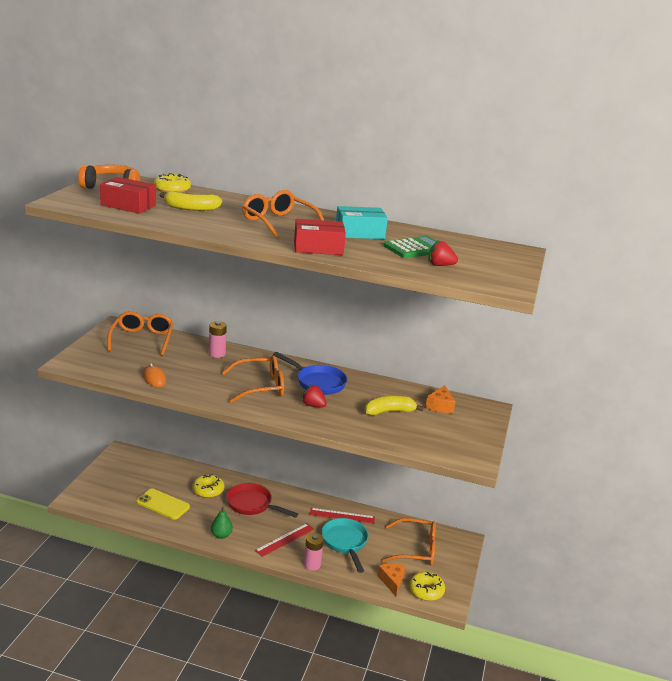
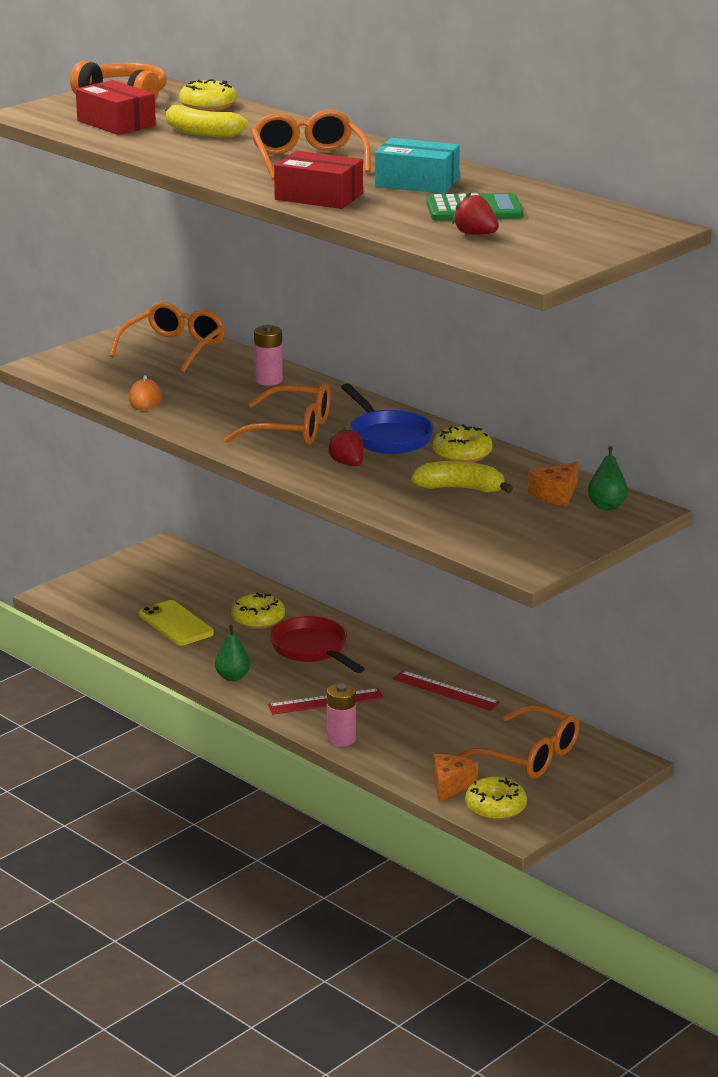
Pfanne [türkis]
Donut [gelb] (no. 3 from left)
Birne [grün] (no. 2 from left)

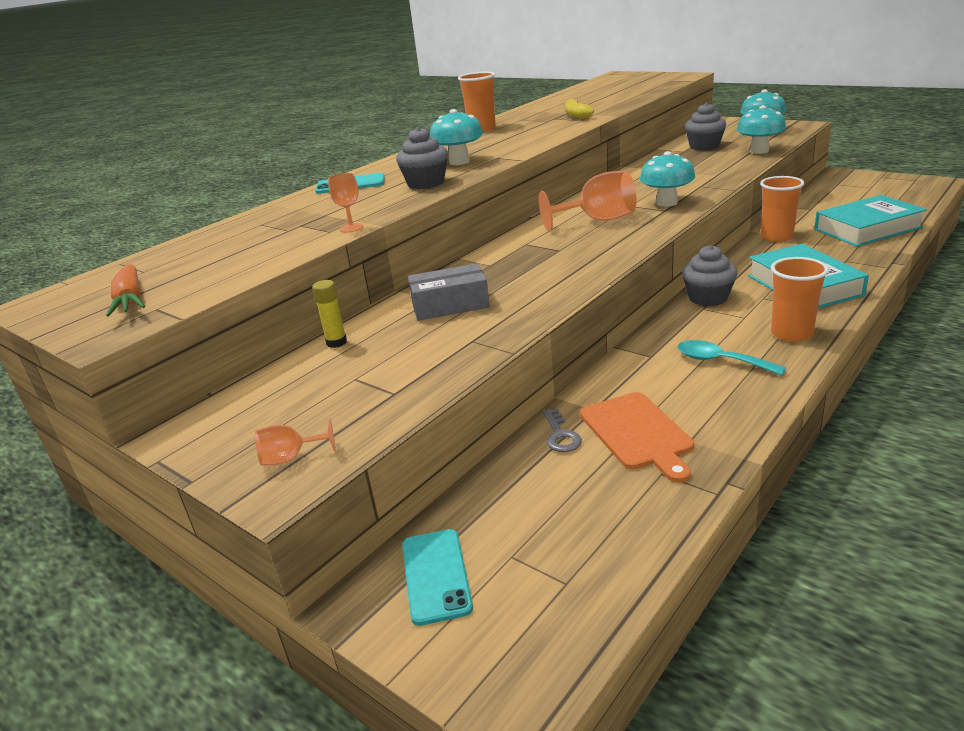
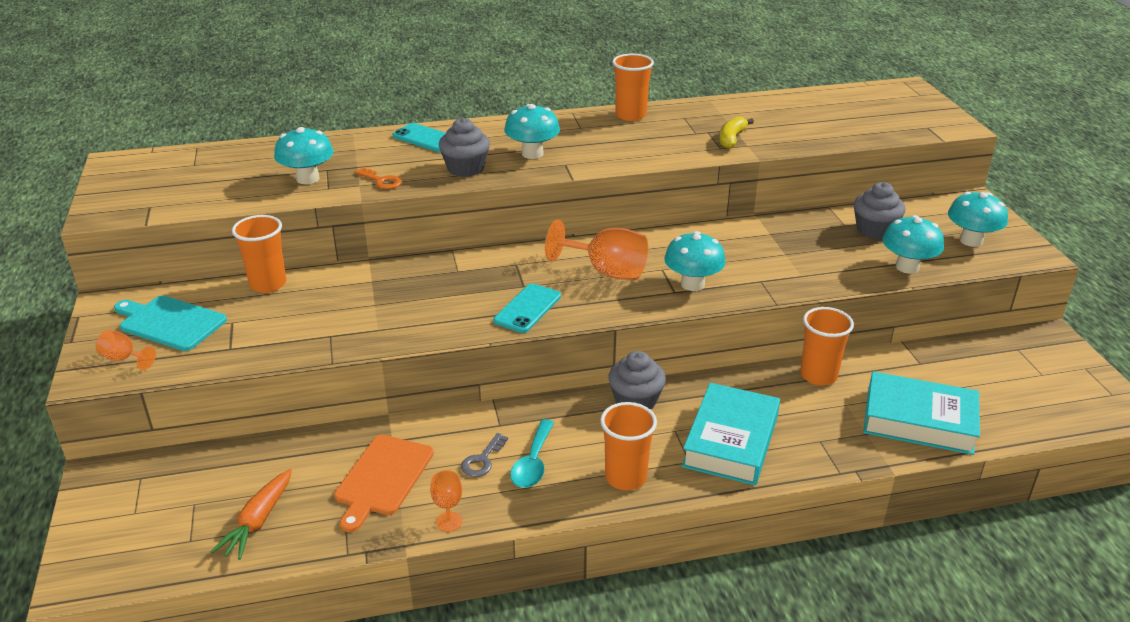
Schachtel [grau]
Schneidebrett [türkis]
Pilz [türkis] (no. 1 from left)
Schlüssel [orange]
Karotte [orange]
Kelch [orange] (no. 2 from left)
Handy [türkis] (no. 2 from left)
Schlüssel [grau]
Becher [orange] (no. 1 from left)
Löffel [türkis]

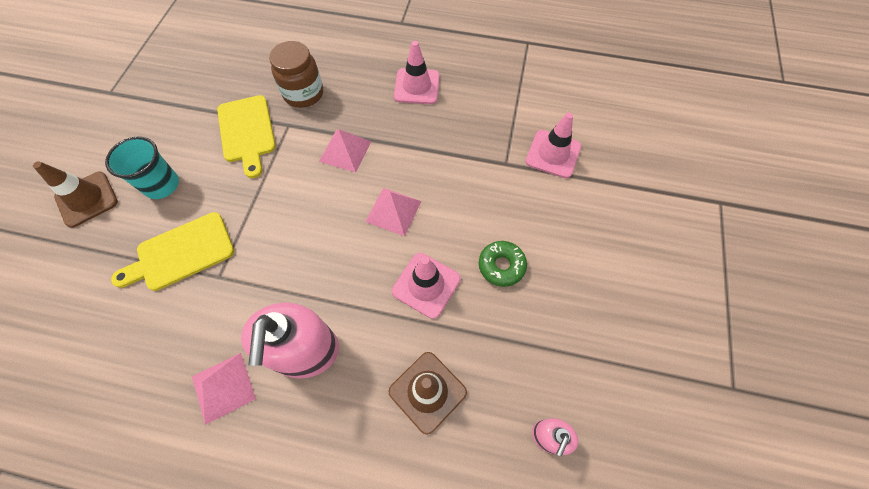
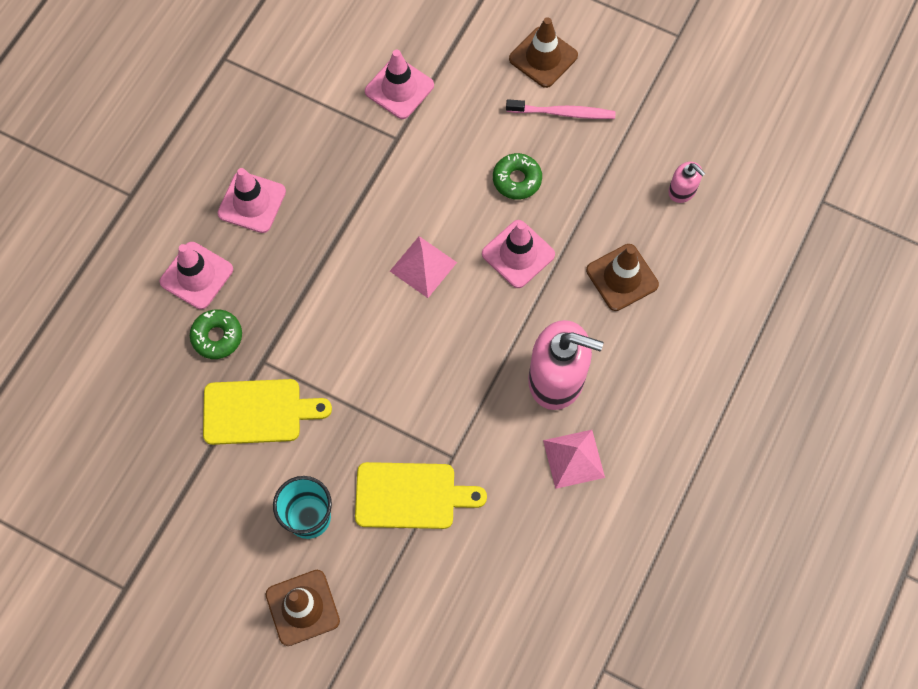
Pyramide [rosa] (no. 2 from left in the first image)
Leitkegel [rosa] (no. 1 from left)
Zahnbürste [rosa]
Leitkegel [braun] (no. 2 from left)
Donut [grün] (no. 1 from left)
Schneidebrett [gelb] (no. 2 from left)

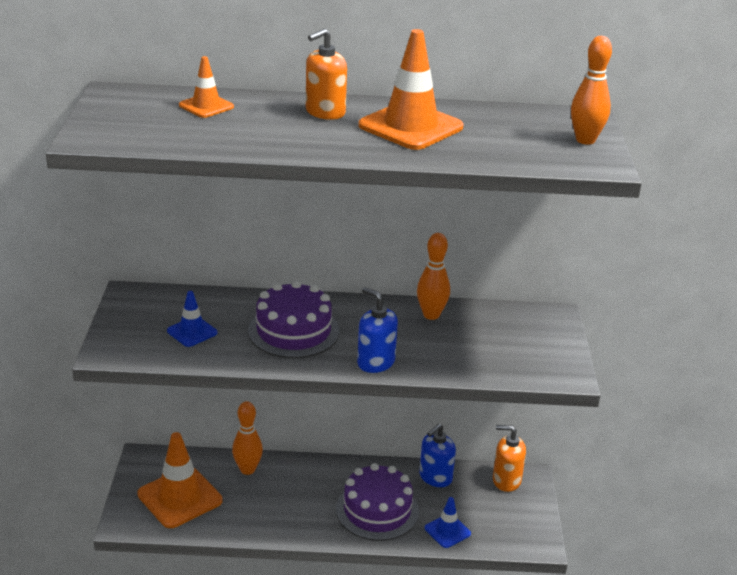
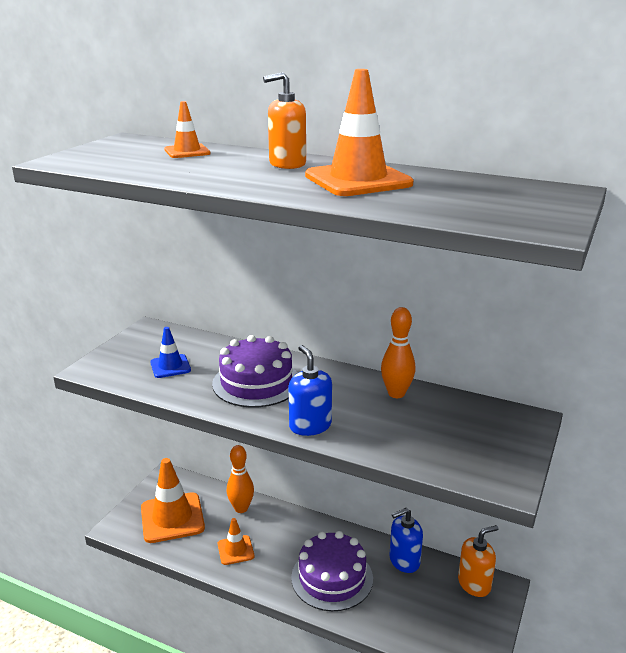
Leitkegel [blau] (no. 2 from left in the first image)
Bowlingkegel [orange] (no. 3 from left in the first image)
Leitkegel [orange] (no. 3 from left)
Seifenspender [orange] (no. 2 from left)

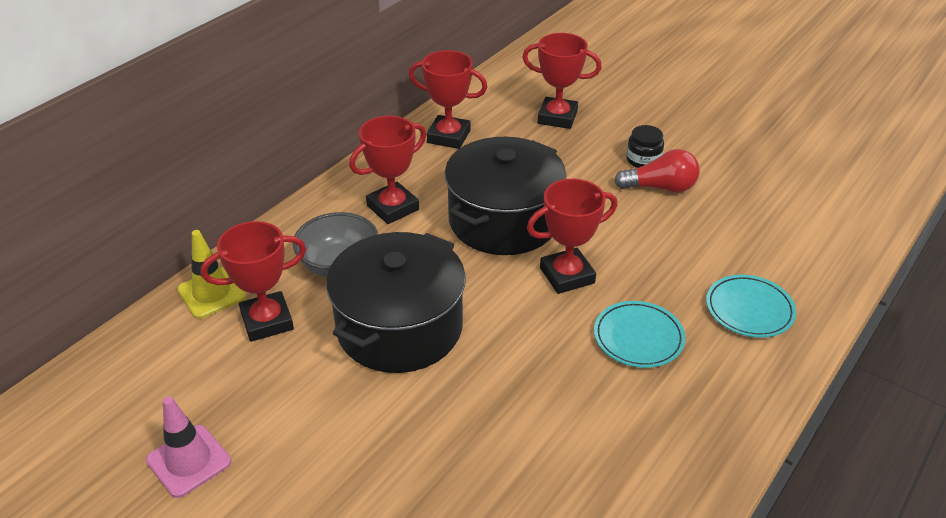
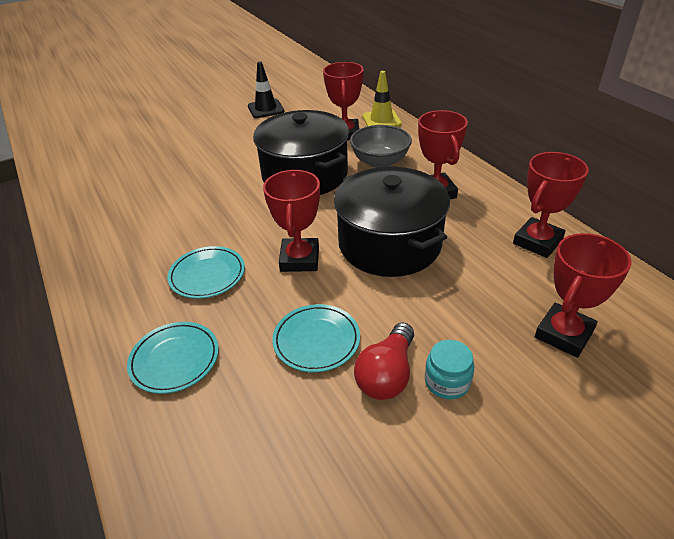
Teller [türkis] (no. 3 from left)
Leitkegel [schwarz]
Einmachglas [türkis]

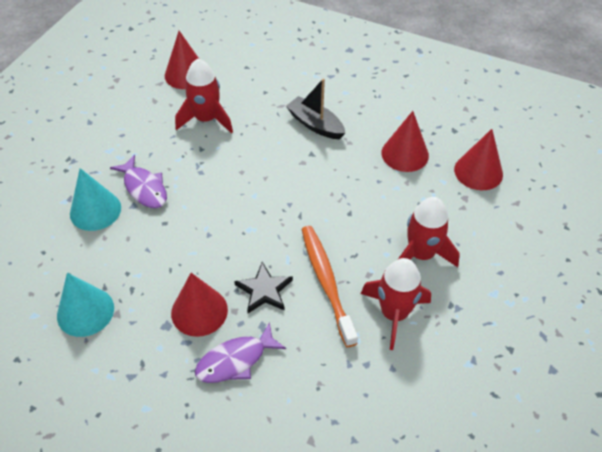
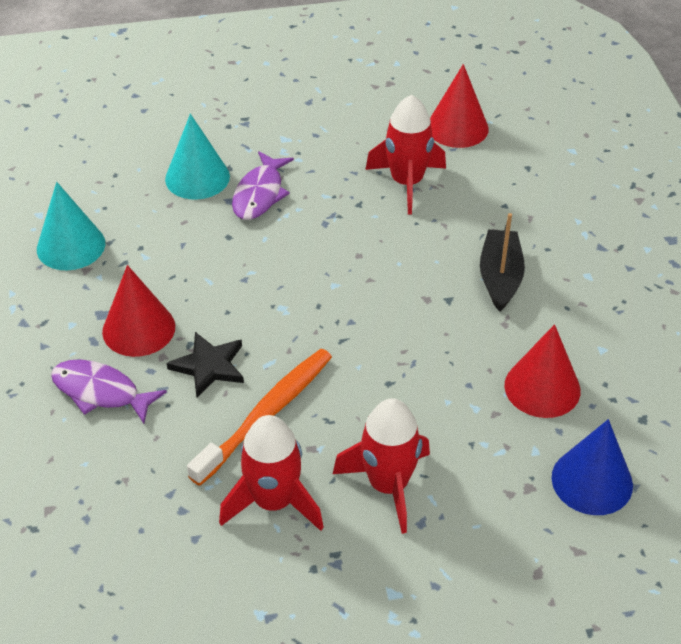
Kegel [blau]

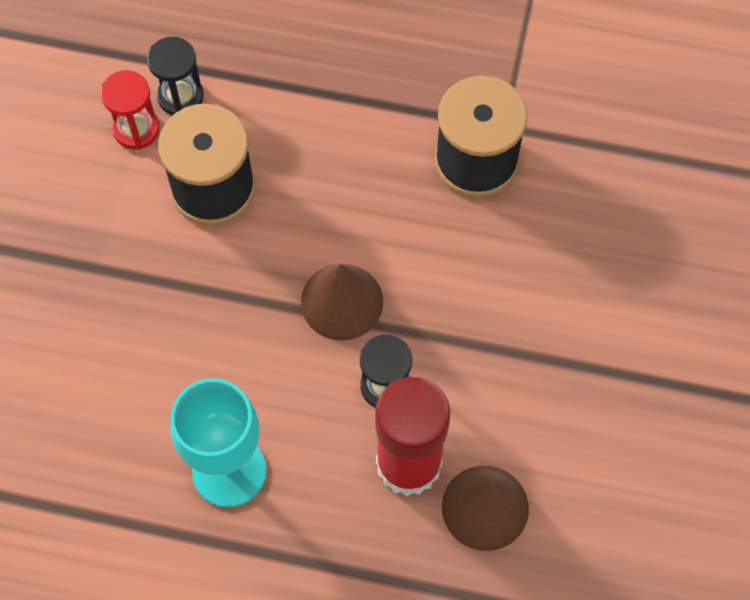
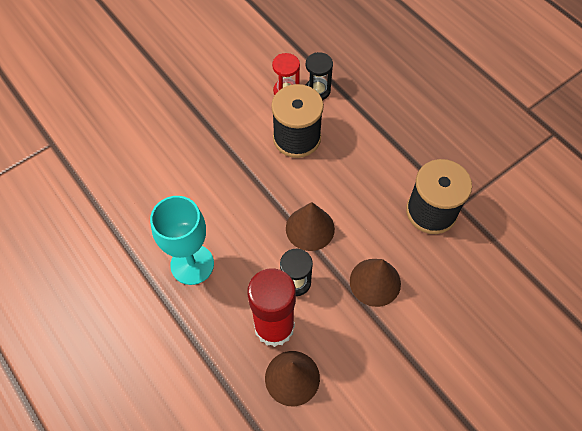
Kegel [braun] (no. 3 from left)

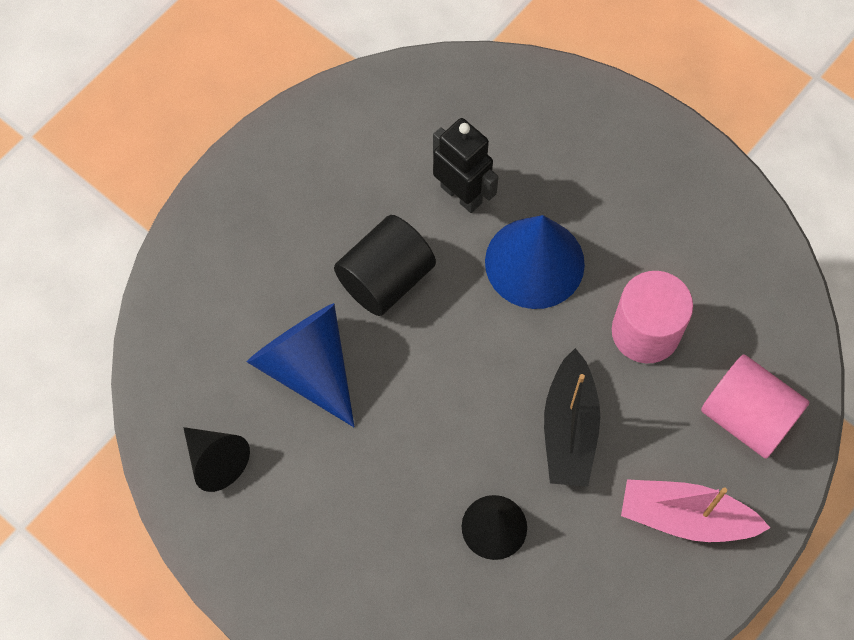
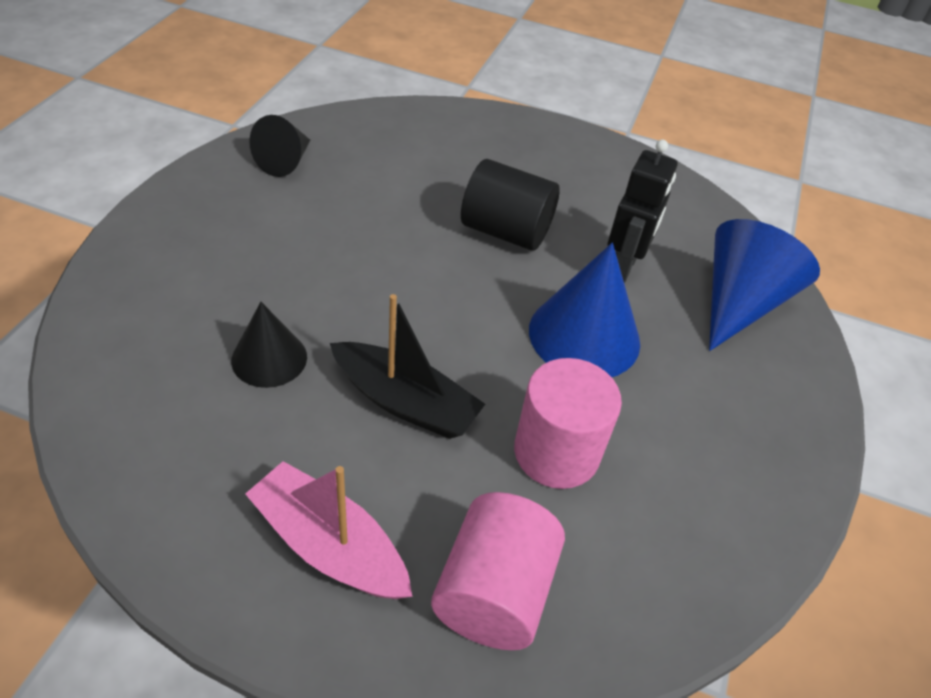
Kegel [blau] (no. 2 from left)
Boot [schwarz]
Boot [rosa]

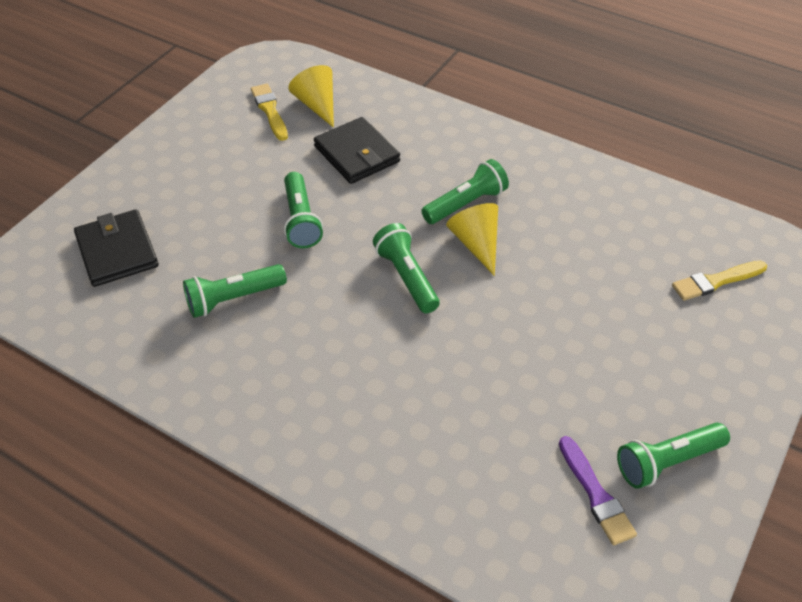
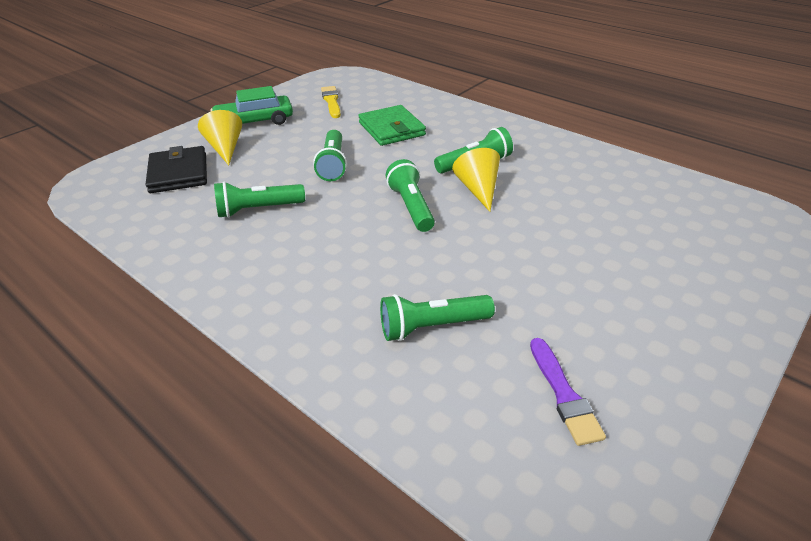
Pinsel [gelb] (no. 2 from left in the first image)
Auto [grün]
Kegel [gelb] (no. 1 from left)
Taschenlampe [grün] (no. 4 from left)
Geldbörse [grün]

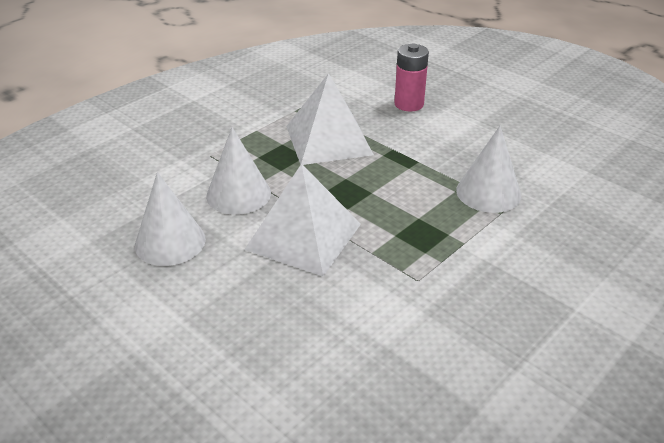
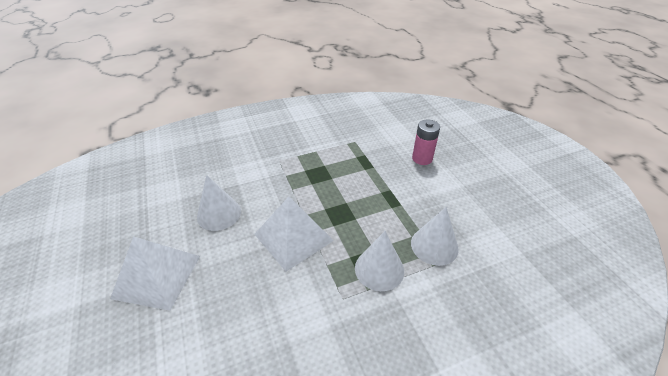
Kegel [weiß] (no. 2 from left)
Pyramide [weiß] (no. 1 from left)

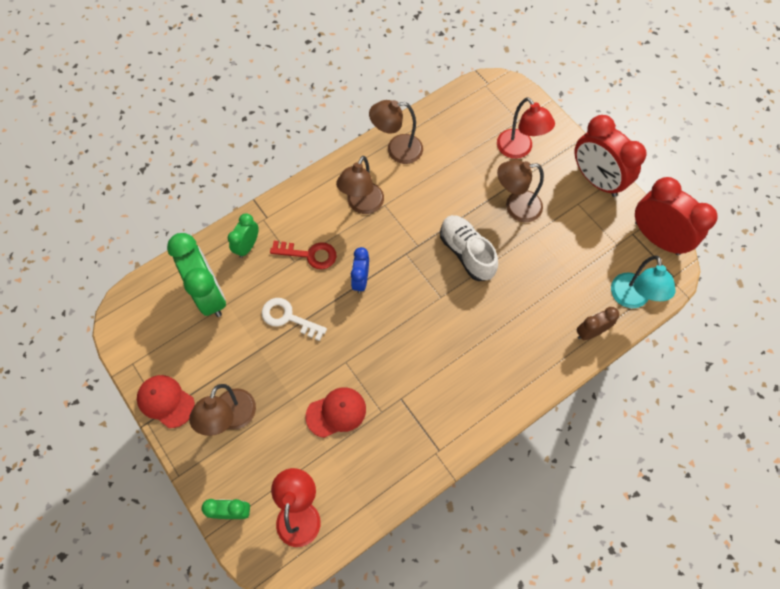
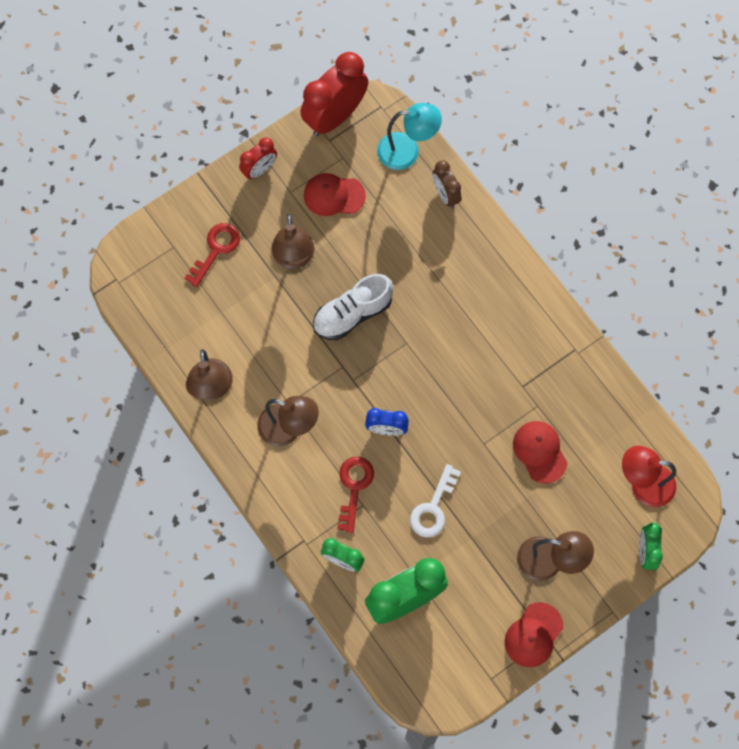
Kappe [rot] (no. 1 from left)
Schlüssel [rot] (no. 1 from left)
Wecker [rot] (no. 1 from left)

